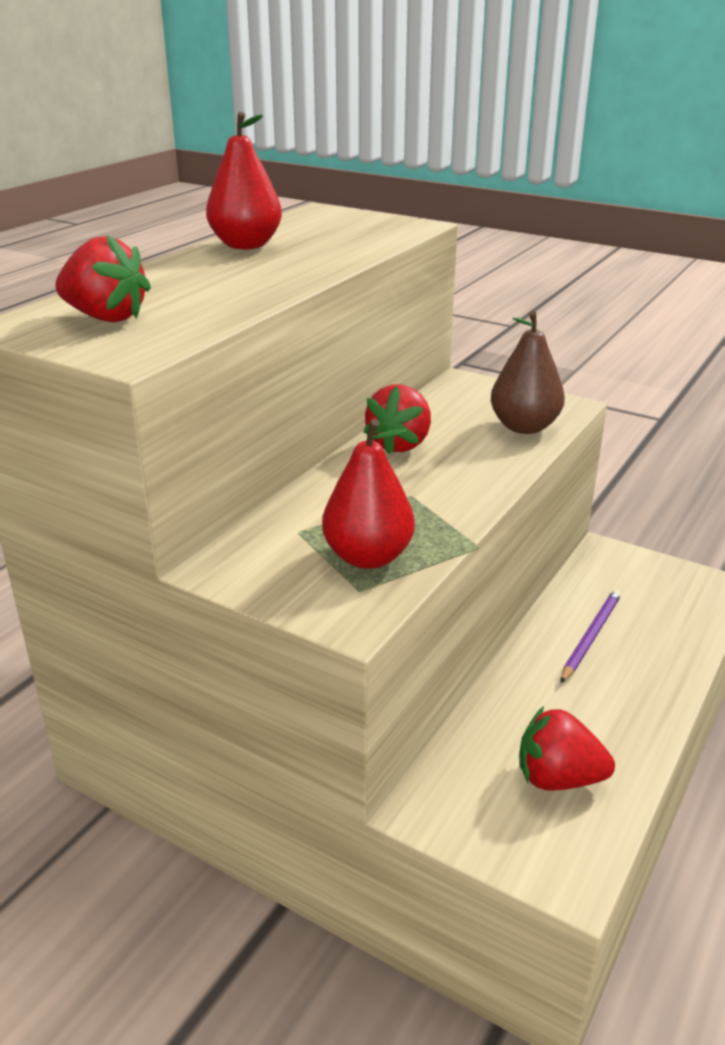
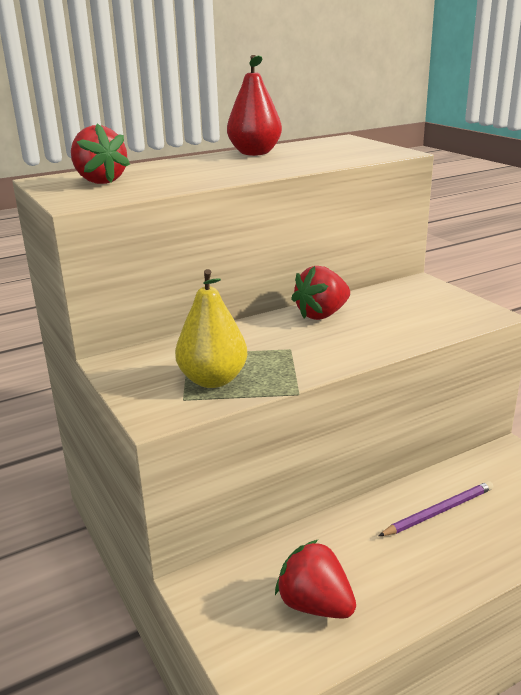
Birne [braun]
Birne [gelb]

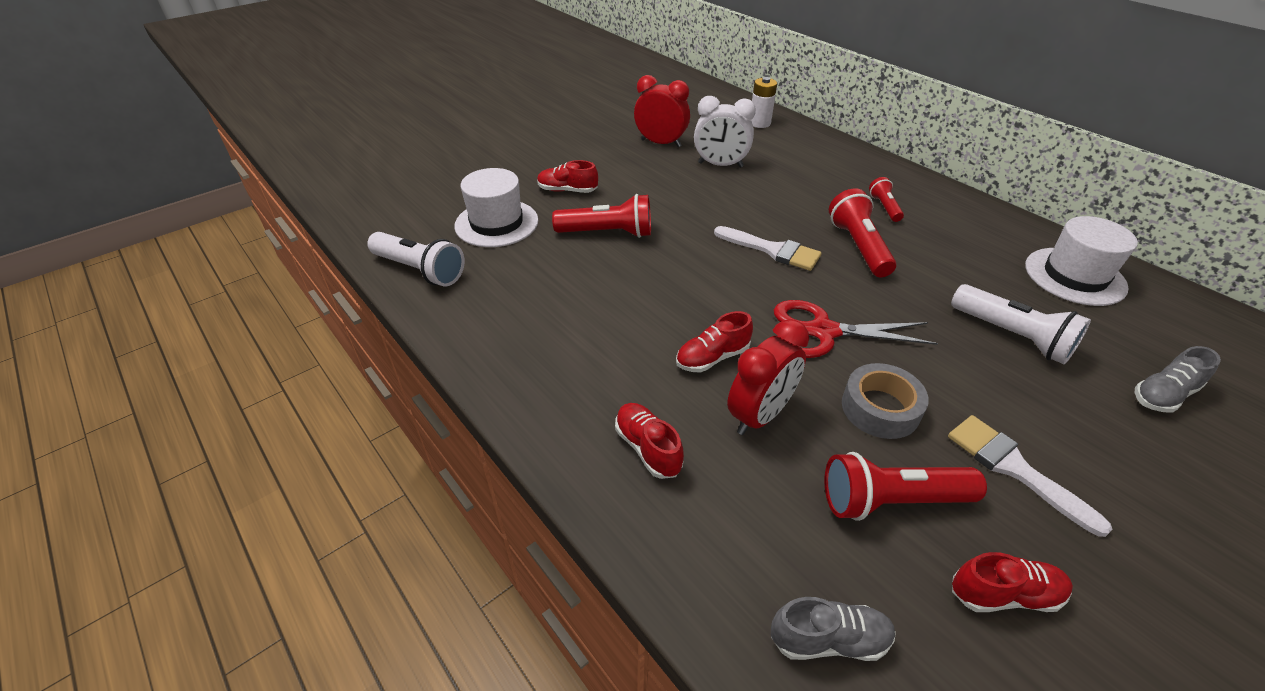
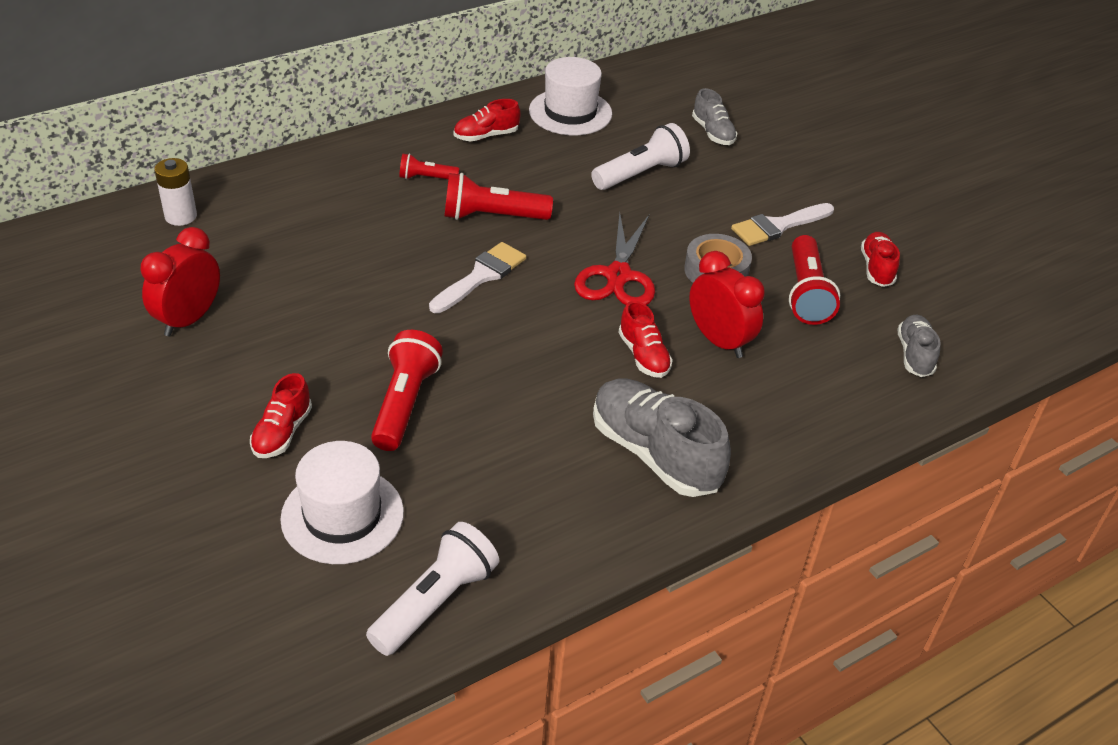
Wecker [weiß]
Schuh [grau] (no. 1 from left)
Schuh [rot] (no. 2 from left)

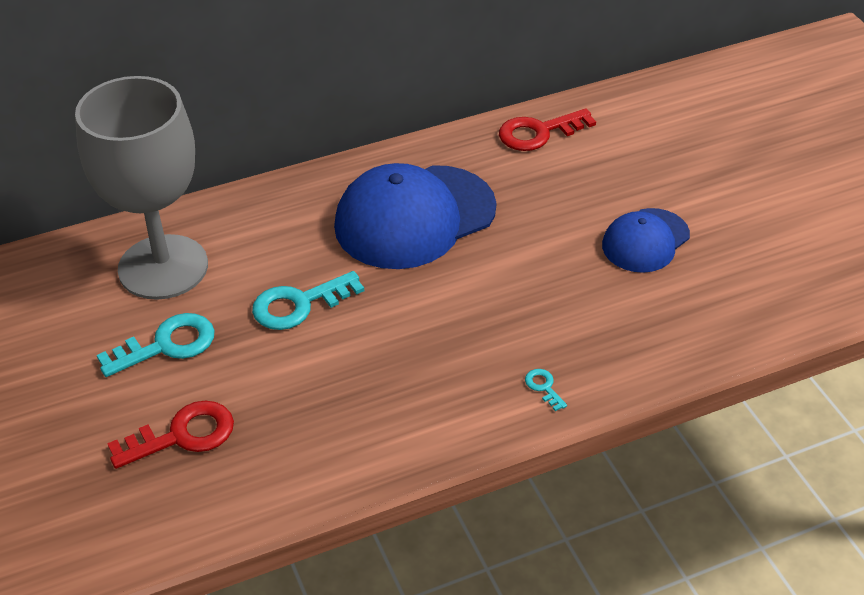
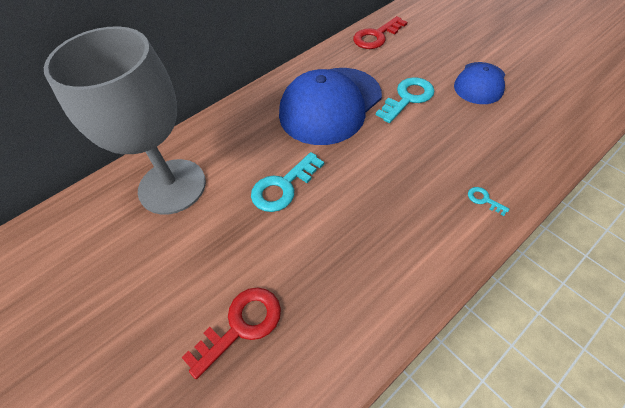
Schlüssel [türkis] (no. 2 from left)

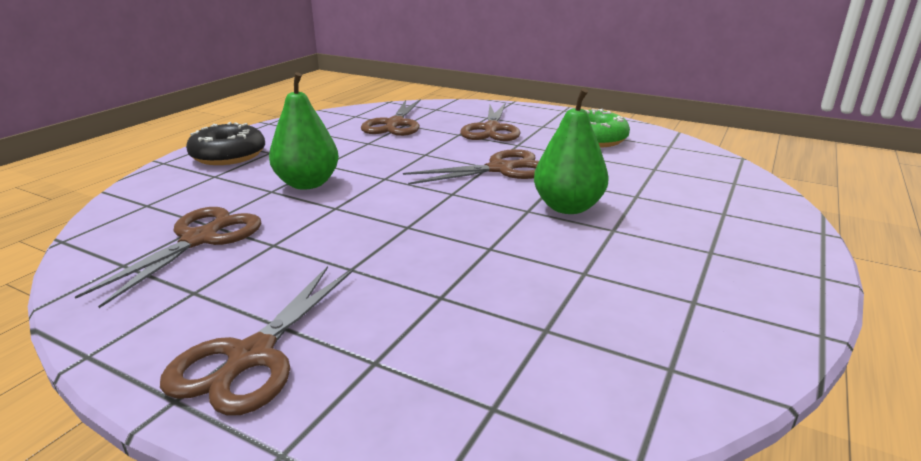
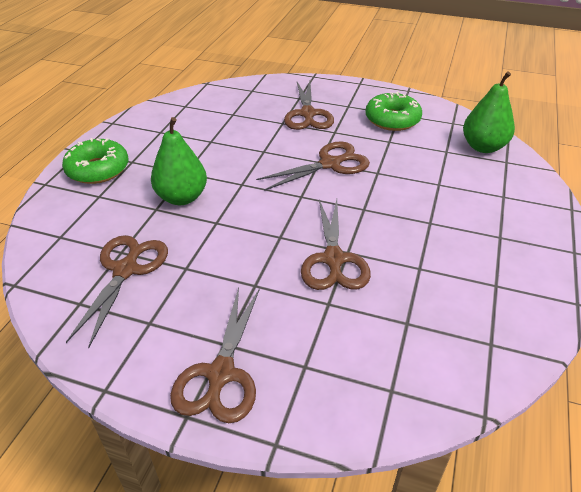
Schere [braun] (no. 5 from left)
Birne [grün] (no. 2 from left)
Donut [grün] (no. 1 from left)

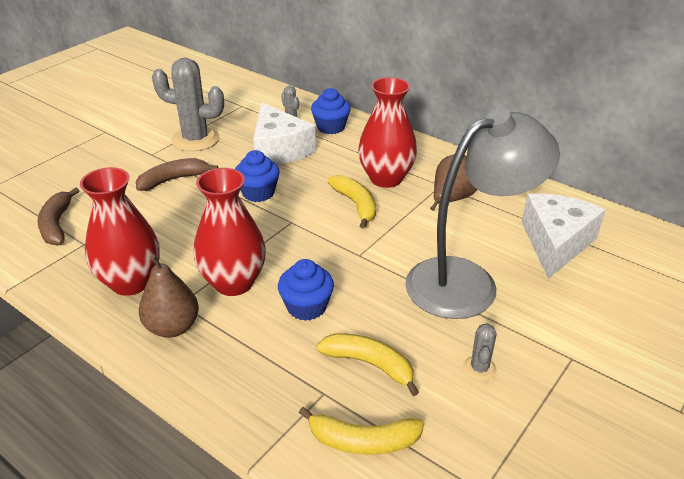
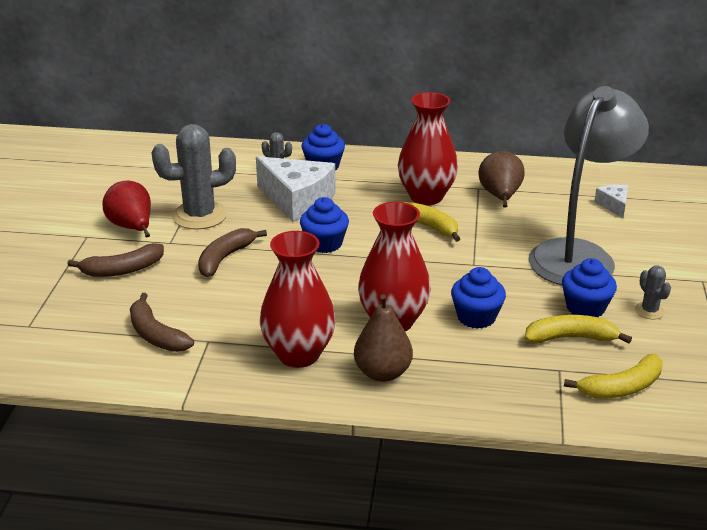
Banane [braun] (no. 1 from left)
Birne [rot]
Muffin [blau] (no. 4 from left)
Käse [weiß] (no. 2 from left)

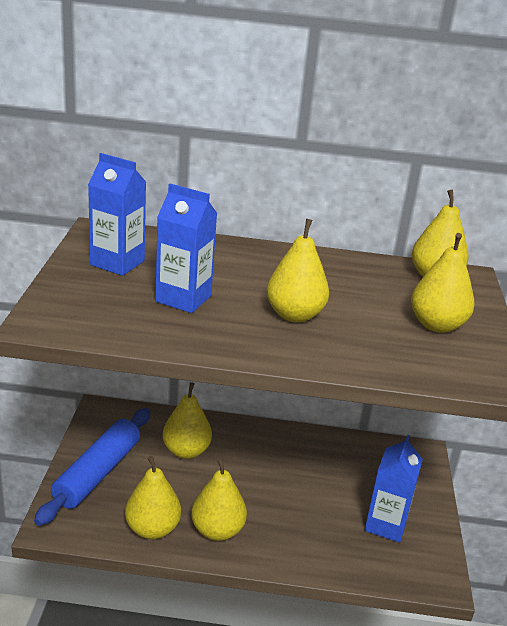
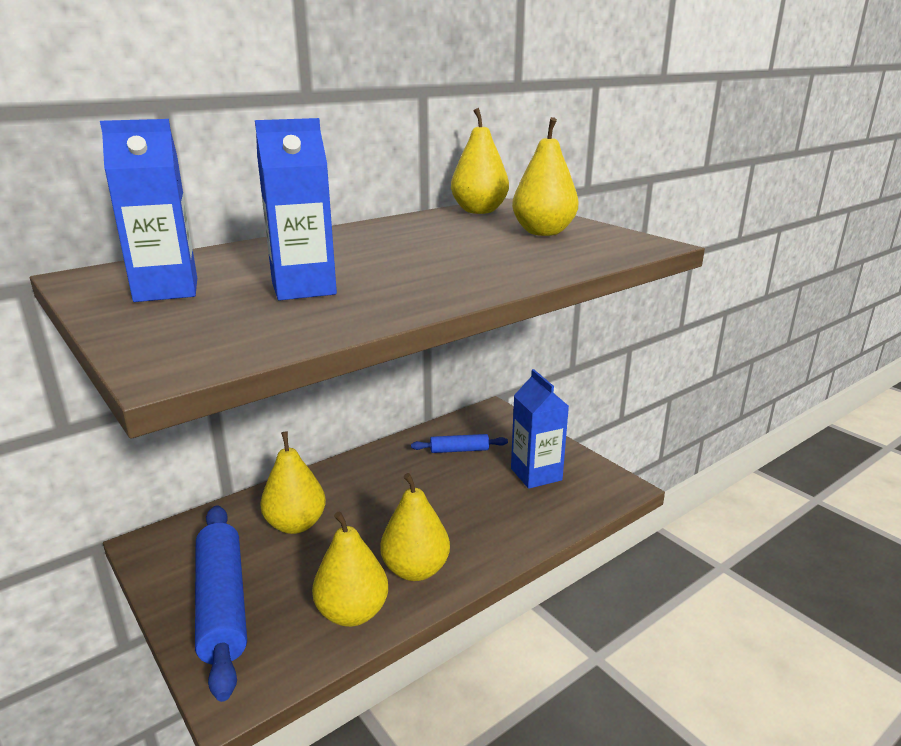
Birne [gelb] (no. 4 from left in the first image)
Nudelholz [blau] (no. 2 from left)

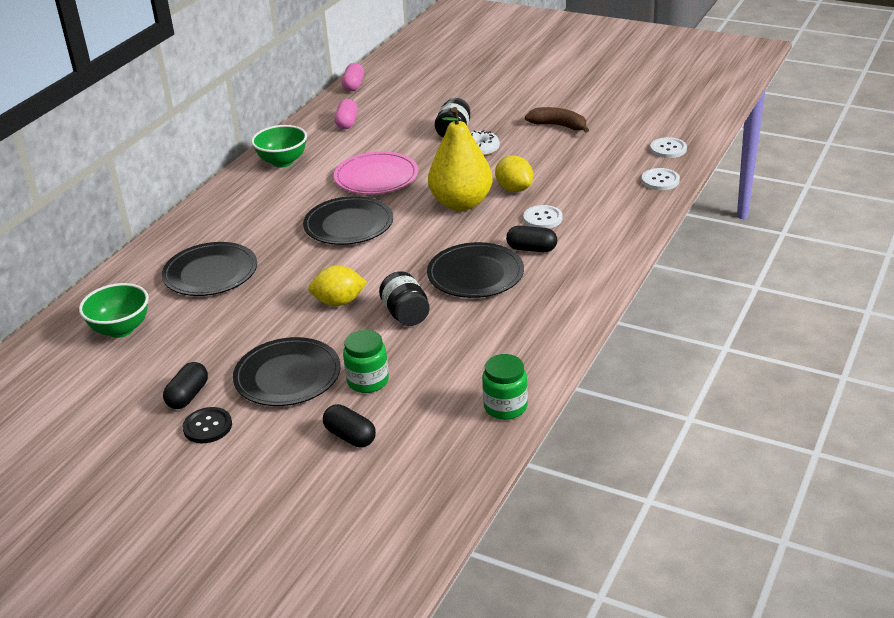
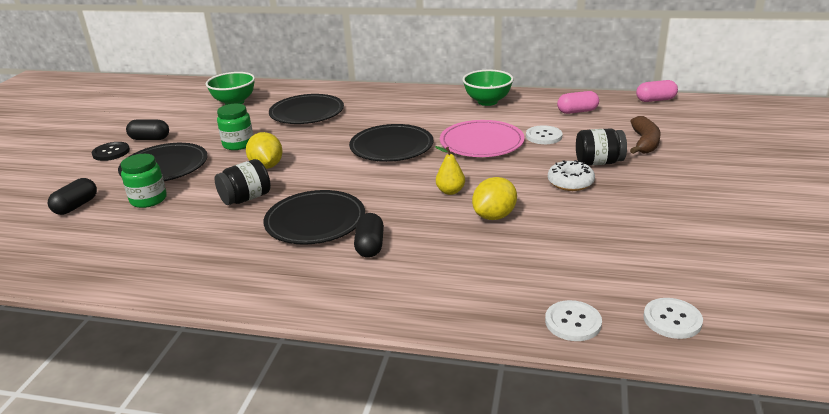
Einmachglas [grün] (no. 2 from left)
Knopf [weiß] (no. 1 from left)
Banane [braun]
Birne [gelb]

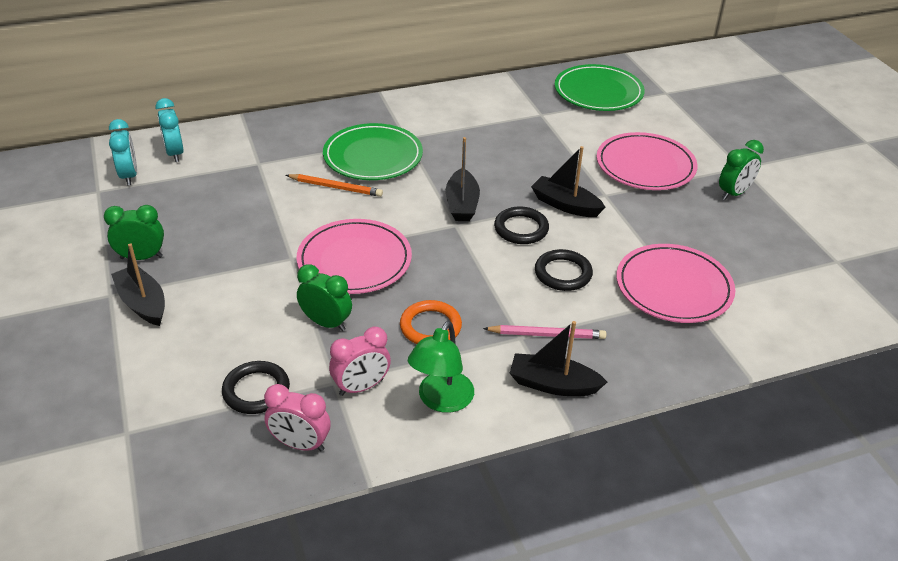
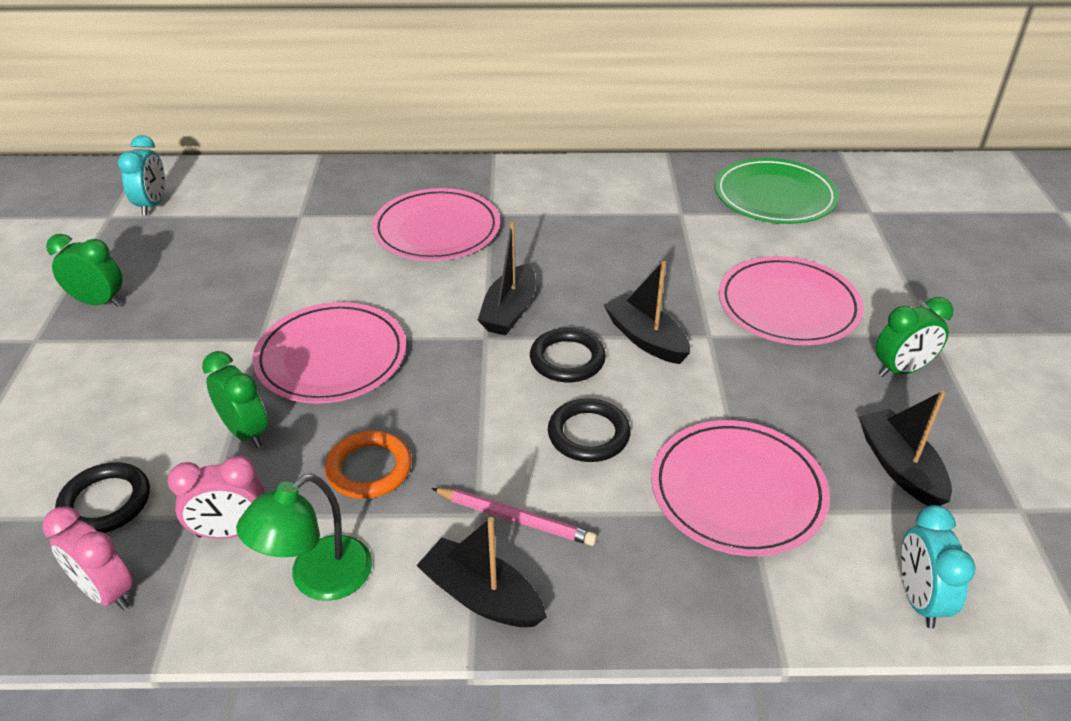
Bleistift [orange]
Boot [schwarz] (no. 4 from left)
Wecker [türkis] (no. 2 from left)
Teller [rosa] (no. 2 from left)

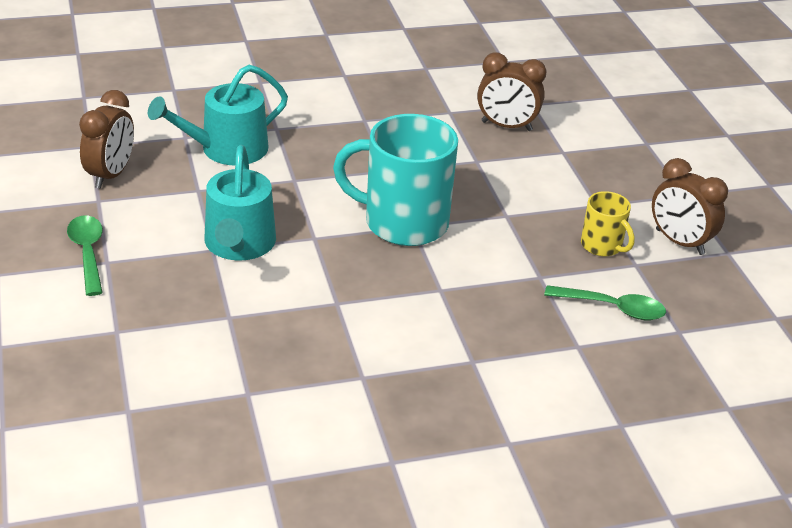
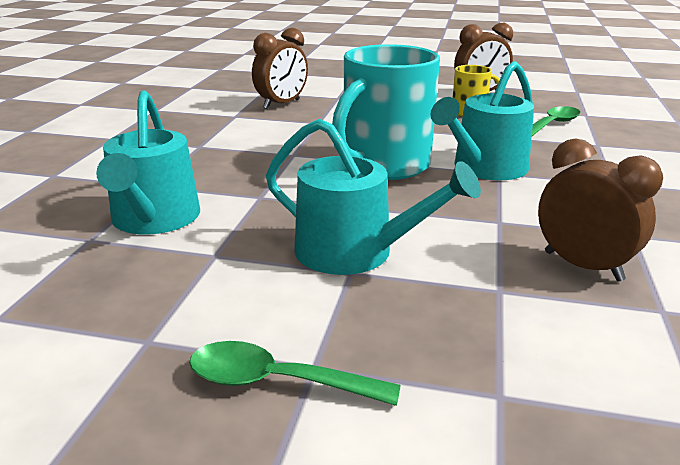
Gießkanne [türkis] (no. 3 from left)
Wecker [braun] (no. 3 from left)

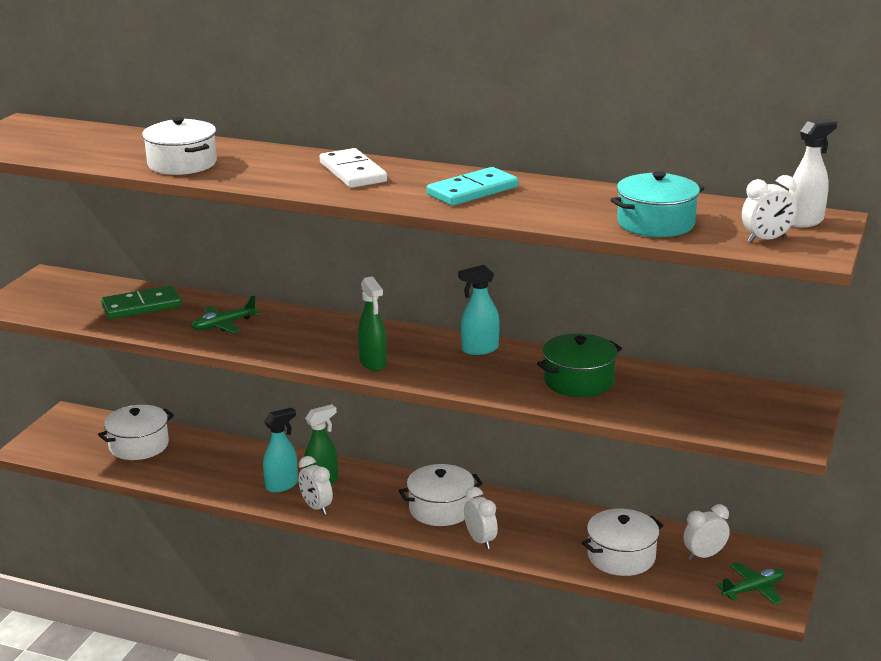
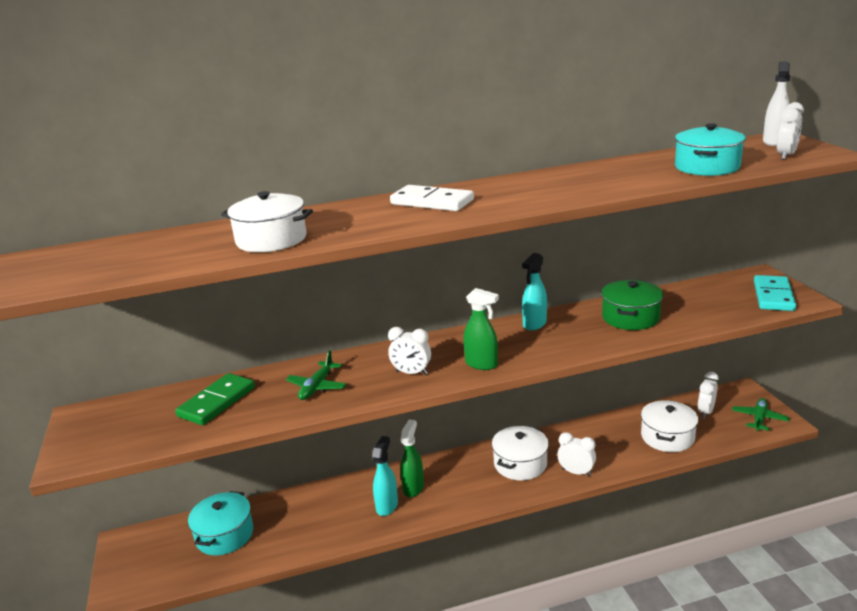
Wecker [weiß] (no. 1 from left)
Dominostein [türkis]
Kochtopf [türkis] (no. 1 from left)

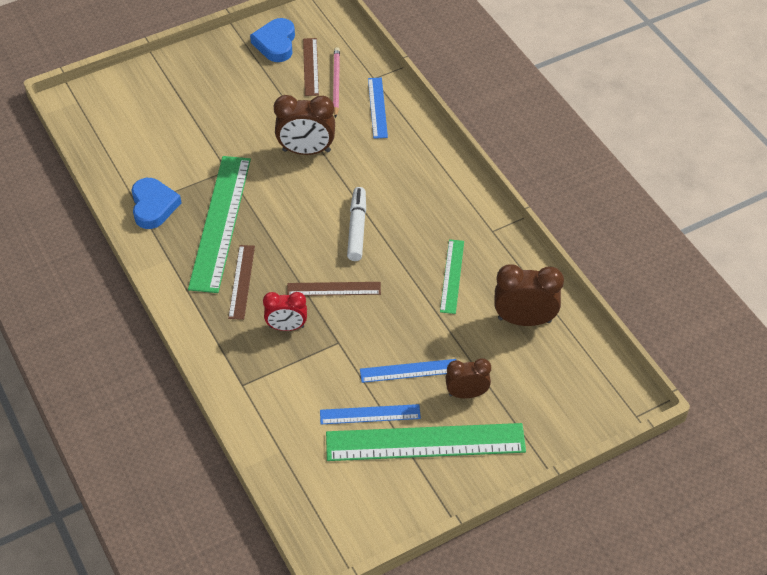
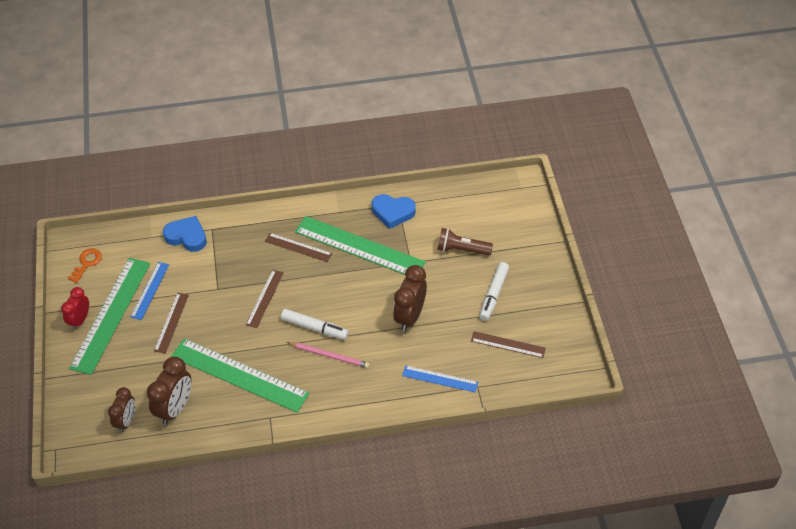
Schlüssel [orange]
Taschenlampe [braun]
Filzstift [weiß] (no. 2 from left)
Herz [blau] (no. 1 from left)
Wecker [rot]
Bleistift [rosa]
Wecker [braun] (no. 1 from left)
Lineal [braun] (no. 1 from left)
Lineal [grün] (no. 2 from left)

